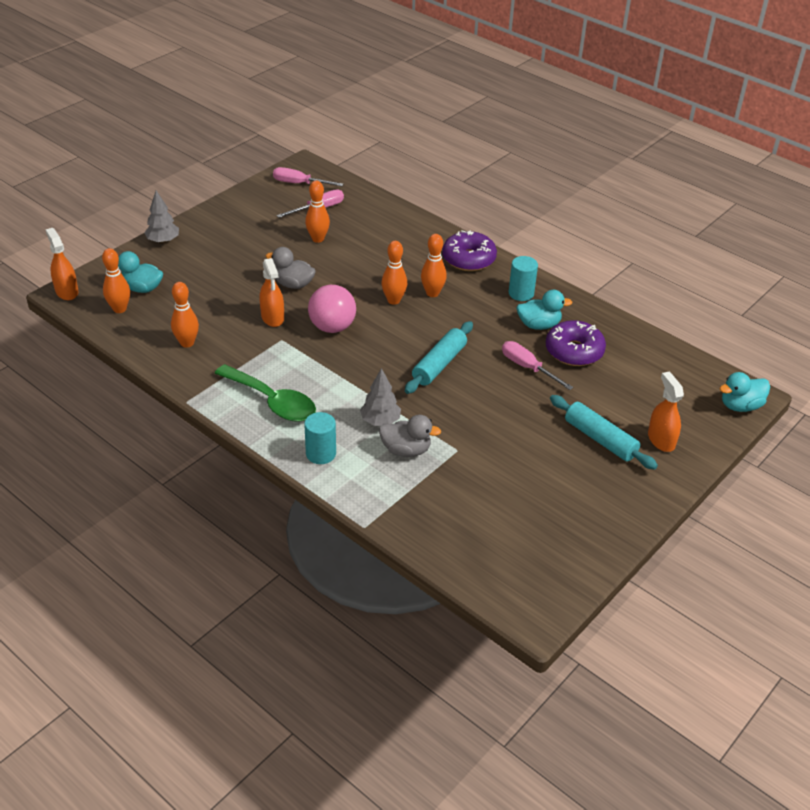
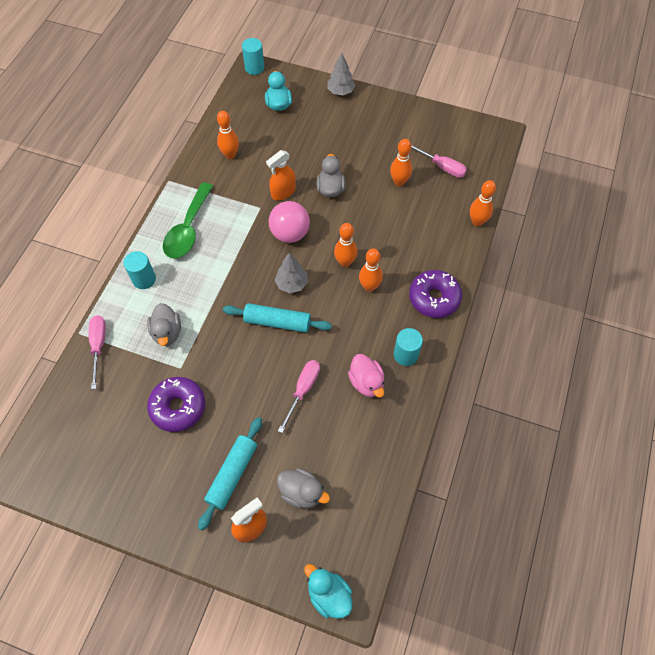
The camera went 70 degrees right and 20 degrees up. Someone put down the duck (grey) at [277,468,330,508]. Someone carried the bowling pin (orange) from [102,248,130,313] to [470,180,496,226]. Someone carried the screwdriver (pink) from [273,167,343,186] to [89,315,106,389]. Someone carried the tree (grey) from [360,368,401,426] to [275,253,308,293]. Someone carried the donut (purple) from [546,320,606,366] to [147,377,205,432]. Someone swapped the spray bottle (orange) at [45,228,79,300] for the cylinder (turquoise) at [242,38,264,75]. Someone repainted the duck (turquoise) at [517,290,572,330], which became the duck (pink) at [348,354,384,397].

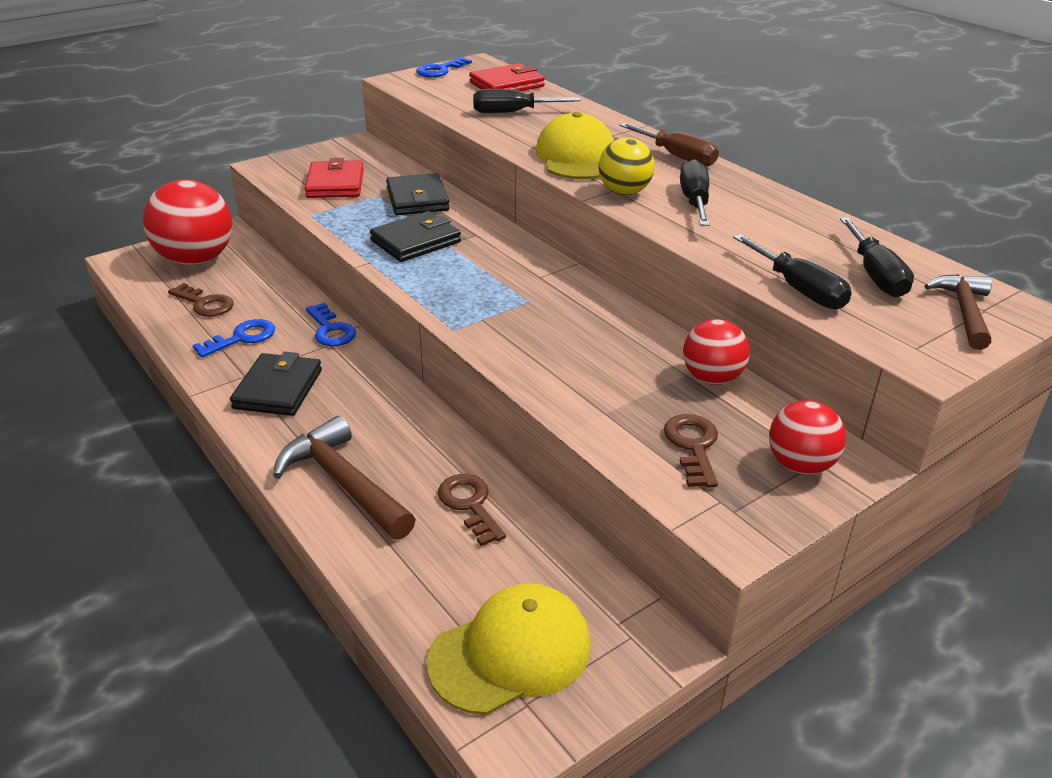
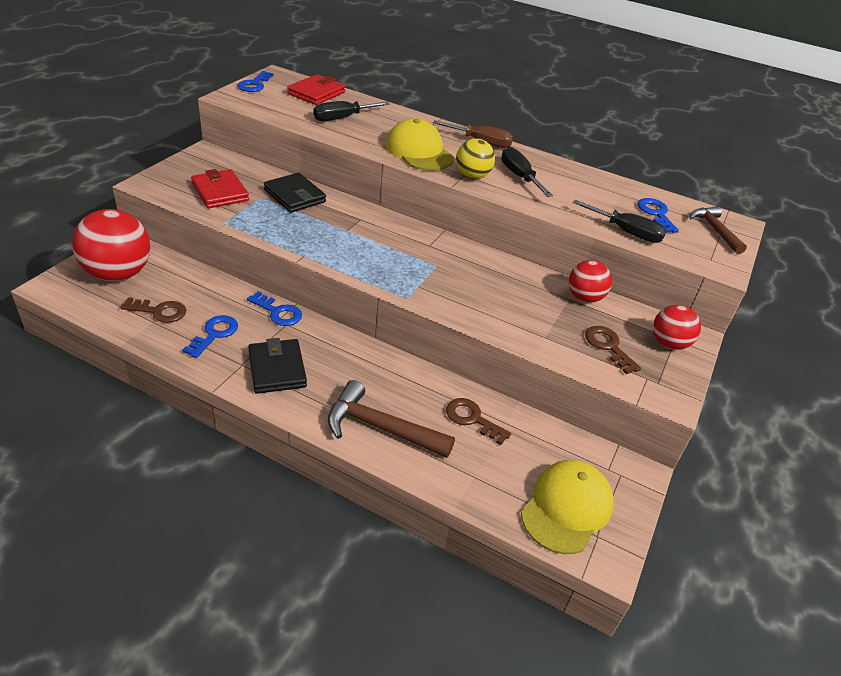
The camera went 30 degrees left and 5 degrees up. Someone took away the wallet (black) at [370,211,461,262]. Someone swapped the screwdriver (black) at [840,217,914,297] for the key (blue) at [637,198,679,233].

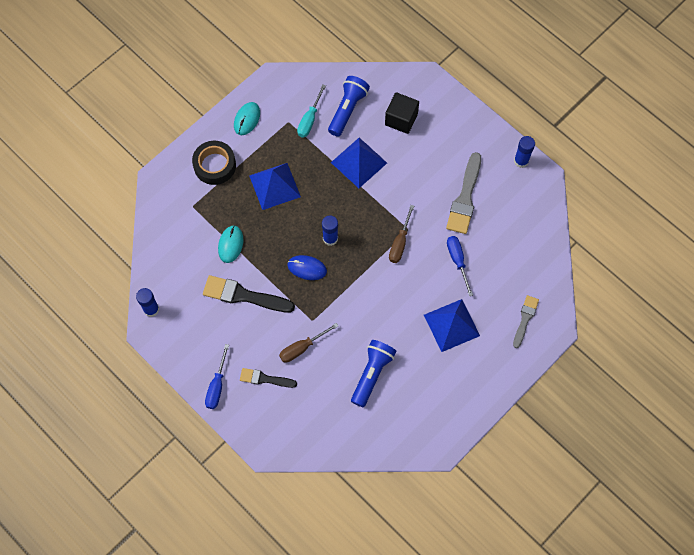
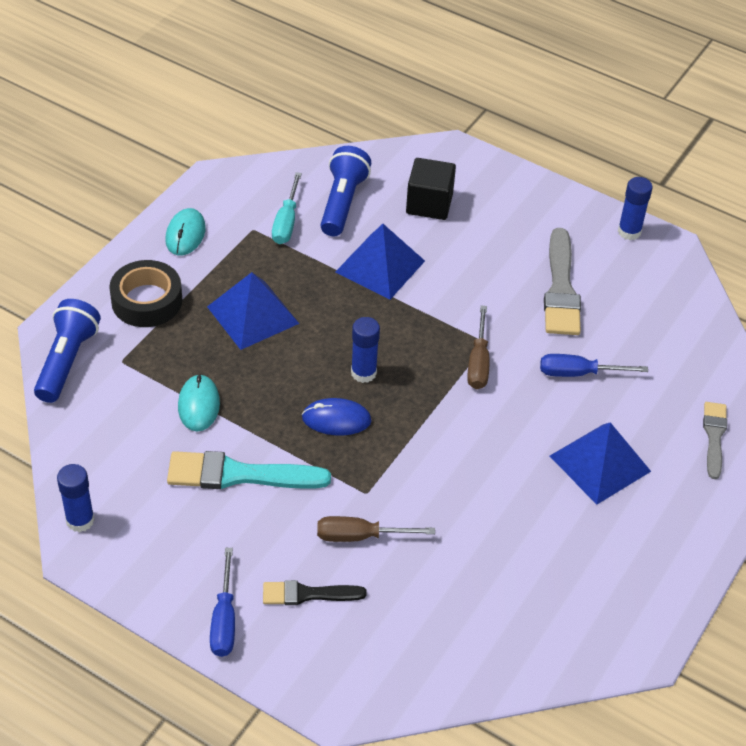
The camera went 15 degrees left and 20 degrees down. Someone carried the flashlight (blue) from [351,340,396,407] to [34,299,101,403]. Someone repainted the brush (black) at [203,275,295,313], which became the brush (turquoise) at [167,451,331,489]. Someone rotated the screwdriver (brown) at [279,323,338,362] by 45 degrees clockwise. Someone rotated the screwdriver (blue) at [447,236,473,296] by 60 degrees counterclockwise.

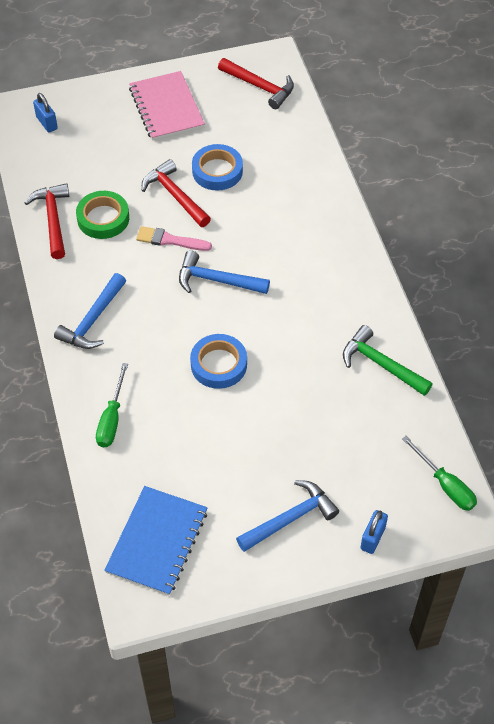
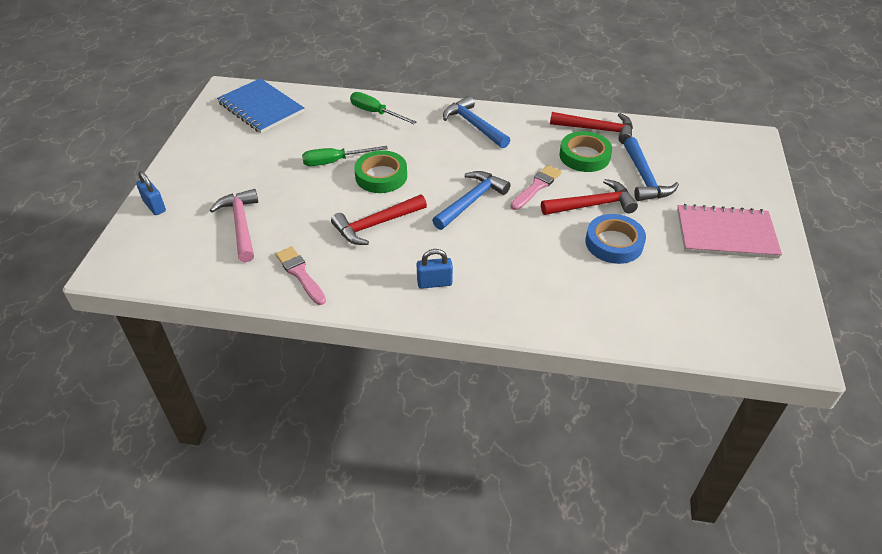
The camera went 115 degrees right and 10 degrees down. Someone put down the hammer (pink) at [210,189,258,262]. Someone carried the padlock (blue) from [33,93,58,133] to [417,249,453,289]. Someone carried the hammer (red) from [218,58,294,109] to [331,195,427,245]. Someone carried the hammer (blue) from [236,480,339,552] to [624,137,679,201]. Someone carried the screwdriver (green) from [402,436,477,511] to [302,146,388,166]. Someone swapped the hammer (green) at [343,325,433,396] for the brush (pink) at [276,246,326,305]. Someone repainted the tape (blue) at [190,334,247,389], which became the tape (green) at [354,150,407,193].

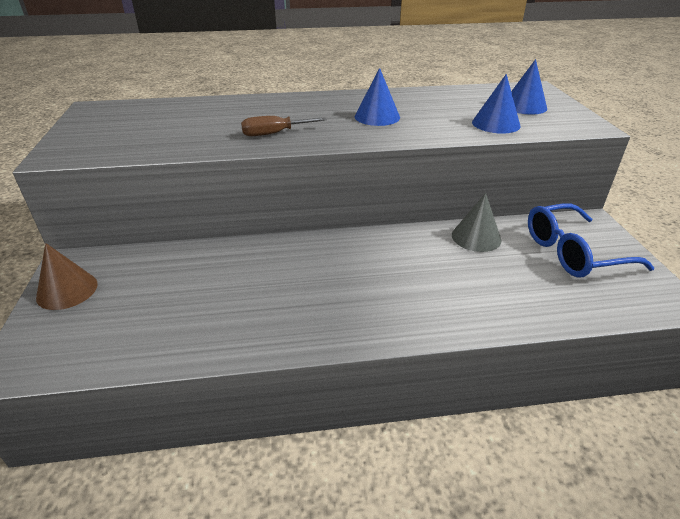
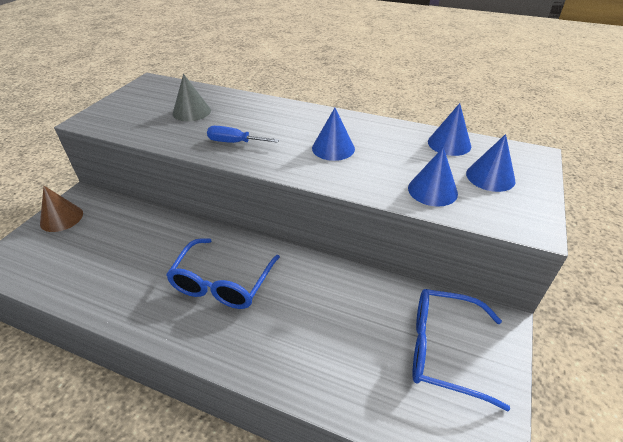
The camera went 30 degrees right and 5 degrees up. Someone put down the glasses (blue) at [166,238,280,309]. Someone put down the cone (blue) at [428,103,471,156]. Someone carried the cone (grey) from [452,193,501,252] to [173,74,211,121]. Someone repainted the screwdriver (brown) at [241,116,327,136], which became the screwdriver (blue) at [207,126,279,143].

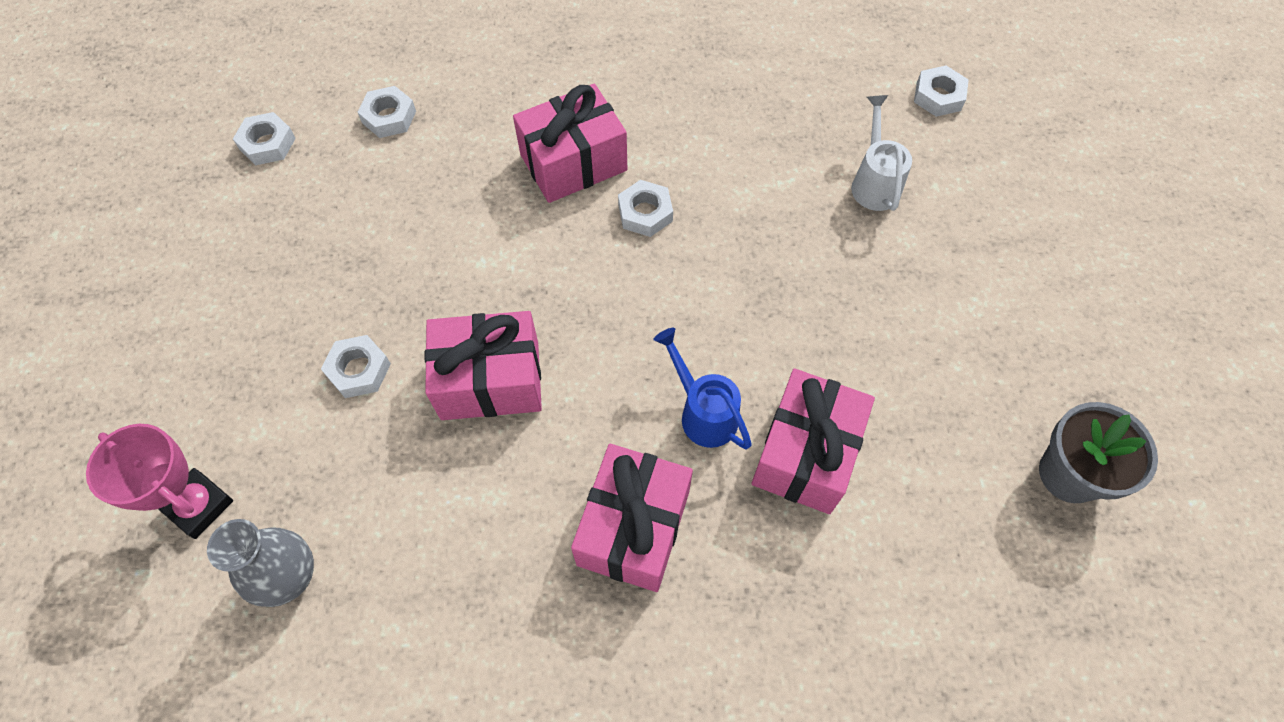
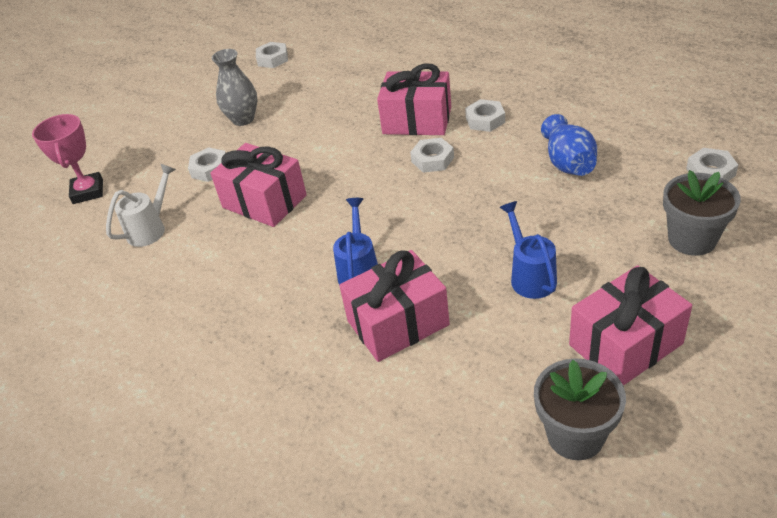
The camera went 45 degrees right and 20 degrees down. Someone put down the watering can (blue) at [499,201,557,299]. Someone put down the vase (blue) at [541,114,597,176]. Someone put down the flower pot (grey) at [663,170,741,256]. Someone carried the vase (grey) from [207,519,314,607] to [212,49,257,126]. Someone carried the nut (white) from [358,86,416,138] to [465,99,505,132]. Someone carried the gift (pink) from [571,444,693,592] to [569,265,692,386]. Someone carried the watering can (white) from [851,95,912,211] to [106,164,176,247].

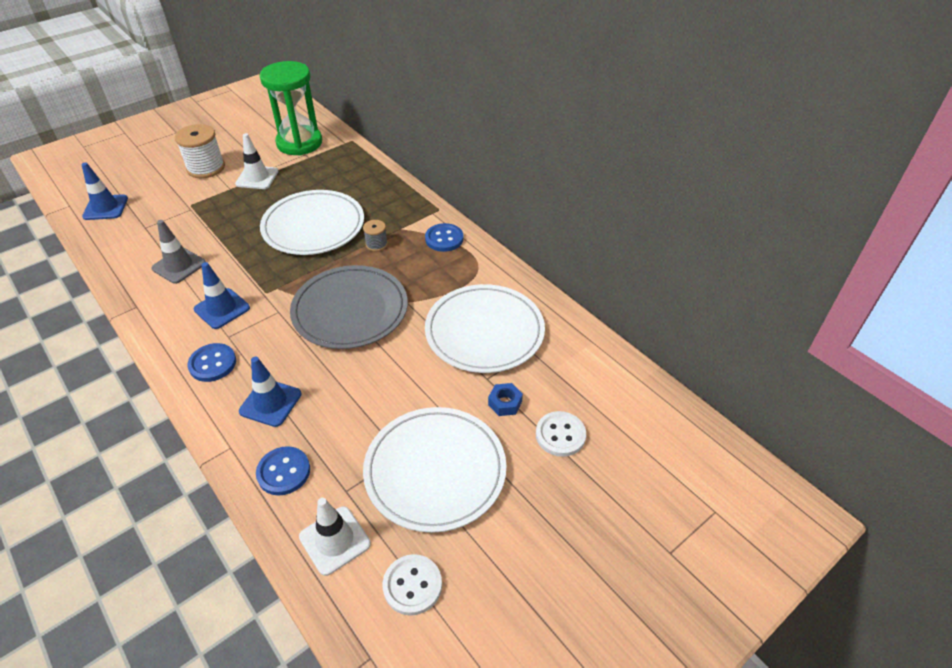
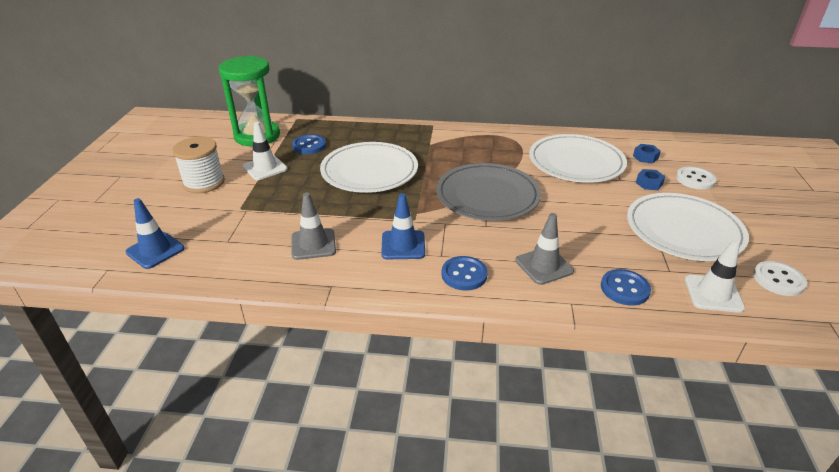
The camera went 45 degrees left and 10 degrees down. Someone took away the spool (grey) at [363,220,388,251]. Someone put down the nut (blue) at [633,144,661,163]. Someone carried the button (blue) from [425,223,464,252] to [292,135,326,154]. Someone repainted the traffic cone (blue) at [239,357,302,427], which became the traffic cone (grey) at [515,213,574,285].

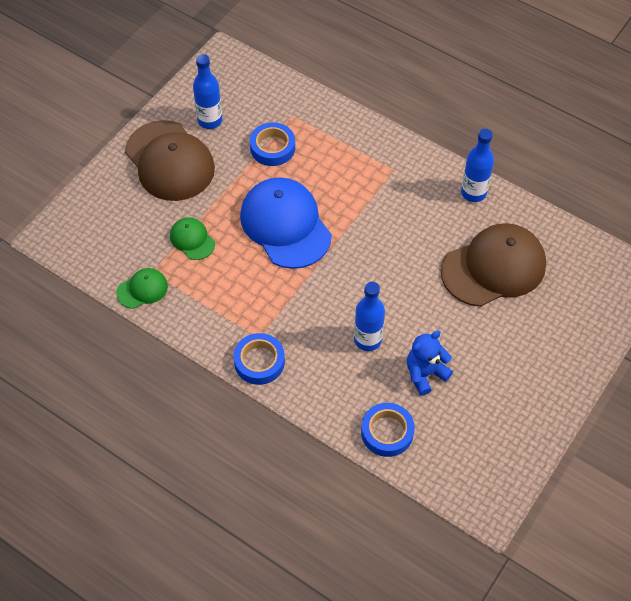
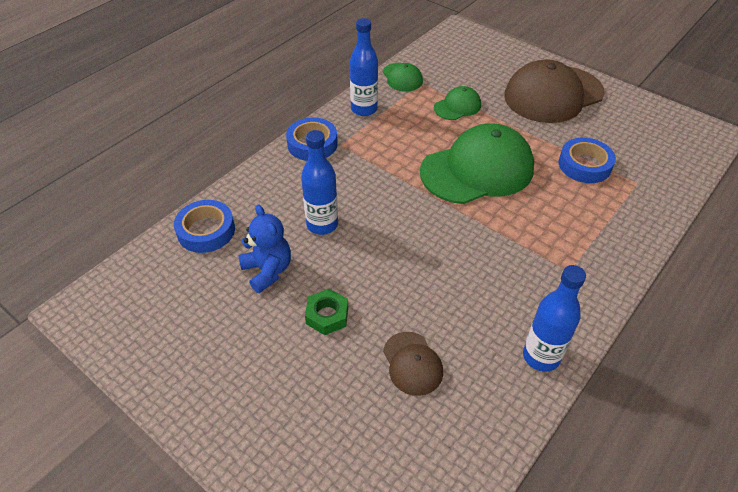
The camera went 95 degrees right and 10 degrees down. Someone put down the nut (green) at [305,289,348,335]. Someone carried the bottle (blue) from [193,54,222,129] to [350,18,378,116]. Someone repainted the cap (blue) at [240,177,332,269], which became the cap (green) at [420,123,534,204]. Someone scaled the cap (brown) at [441,223,546,307] by 0.47.

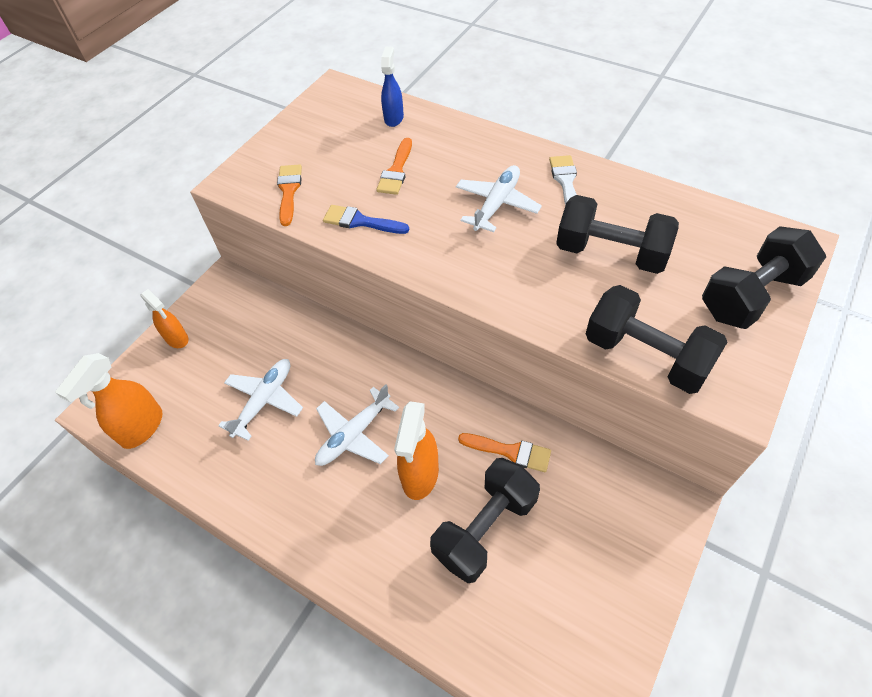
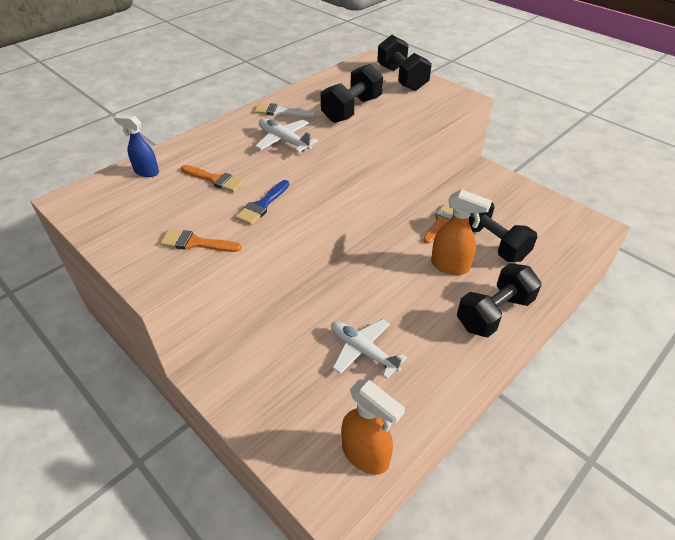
The camera went 80 degrees left and 10 degrees down. Someone took away the spray bottle (orange) at [141,289,188,348]. Someone took away the plane (white) at [315,384,399,466]. Someone carried the dumbbell (black) from [586,285,727,394] to [457,263,542,337].

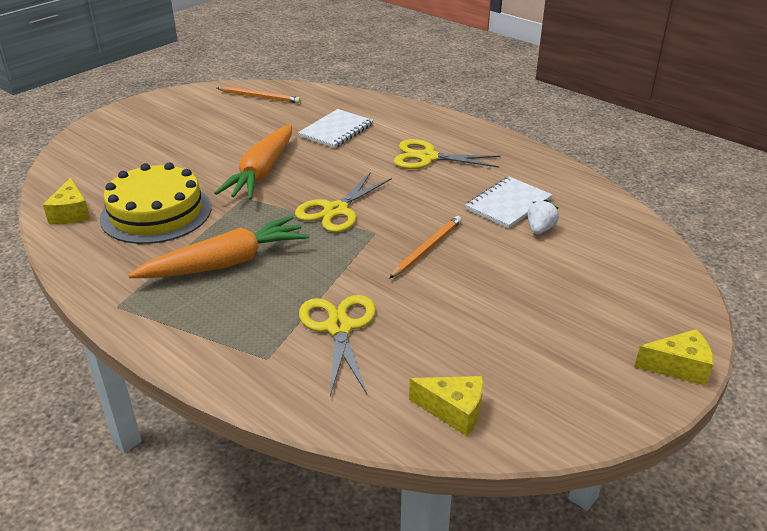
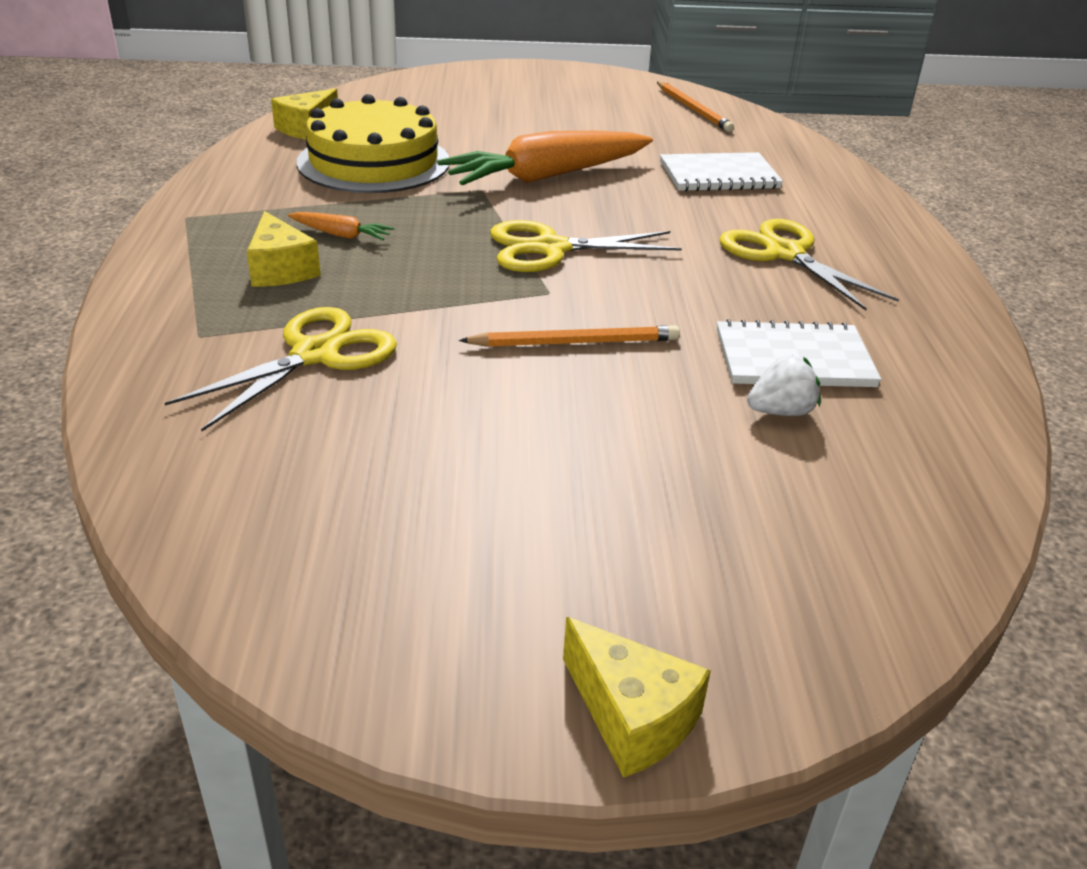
The camera went 45 degrees right and 0 degrees up. Someone carried the cheese (yellow) from [409,376,483,436] to [247,211,321,287]. Someone scaled the carrot (orange) at [128,216,309,278] by 0.43.

